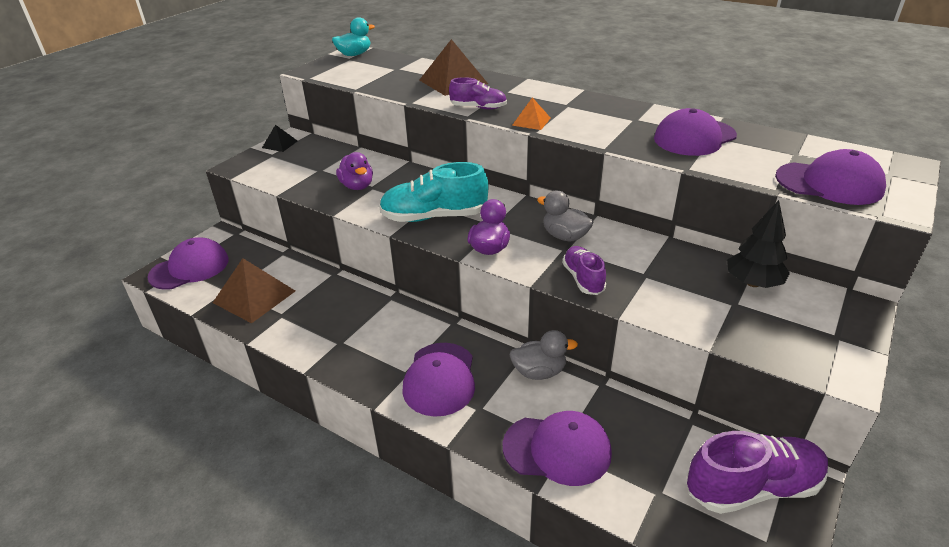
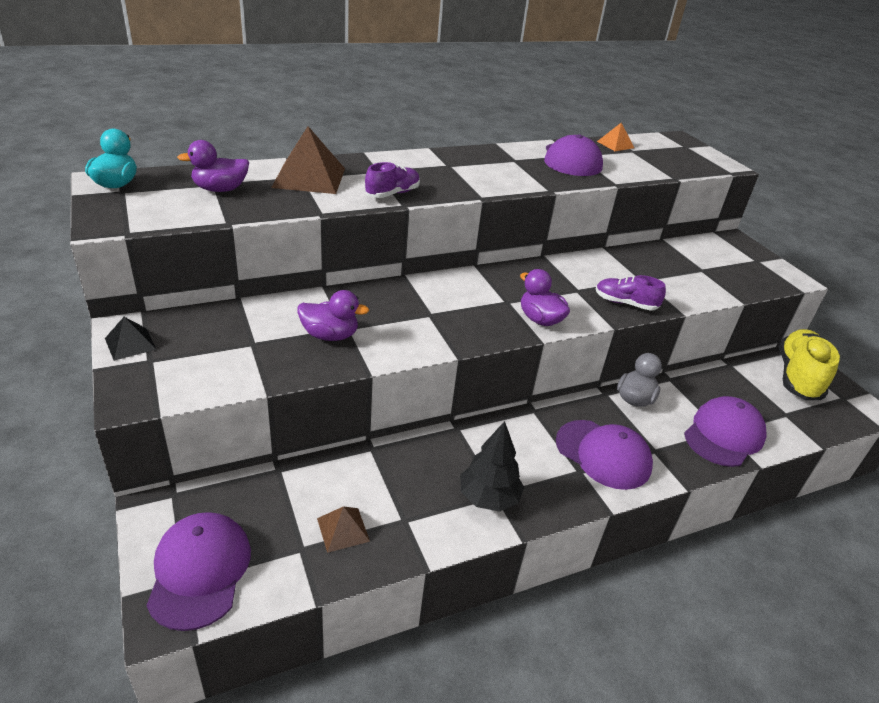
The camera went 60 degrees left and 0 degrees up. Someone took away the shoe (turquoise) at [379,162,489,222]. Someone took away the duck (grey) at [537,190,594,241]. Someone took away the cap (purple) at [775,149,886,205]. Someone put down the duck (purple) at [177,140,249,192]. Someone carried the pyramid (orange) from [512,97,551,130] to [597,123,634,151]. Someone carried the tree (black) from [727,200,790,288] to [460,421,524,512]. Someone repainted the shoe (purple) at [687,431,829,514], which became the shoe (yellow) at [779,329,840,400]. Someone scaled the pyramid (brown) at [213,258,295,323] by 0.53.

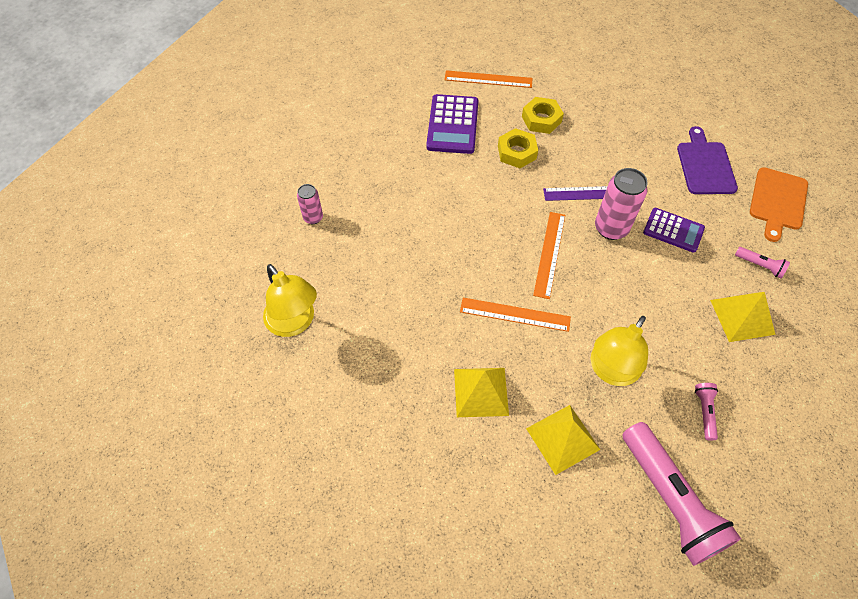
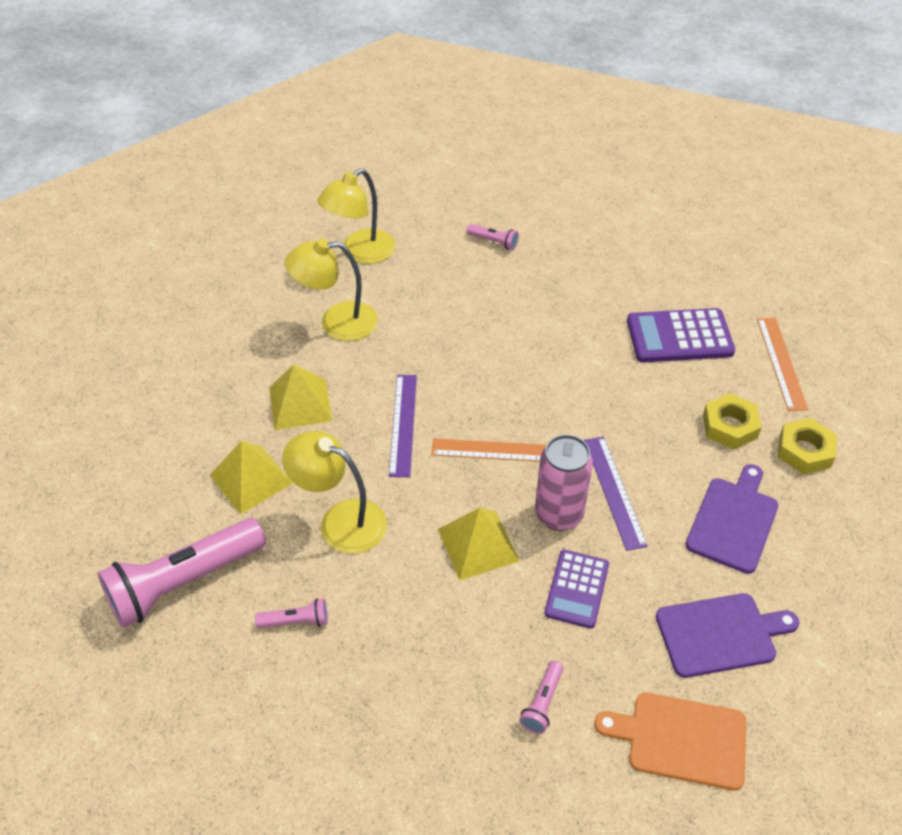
The camera went 80 degrees right and 10 degrees down. Someone put down the lamp (yellow) at [285,239,378,341]. Someone put down the cutting board (purple) at [686,464,778,574]. Someone carried the nut (yellow) from [498,128,538,168] to [778,418,837,474]. Someone carried the pyramid (yellow) from [710,292,776,342] to [438,508,519,580]. Someone swapped the can (pink) at [297,184,323,224] for the flashlight (pink) at [467,224,519,250]. Someone repainted the ruler (orange) at [460,298,571,332], which became the ruler (purple) at [389,375,417,477].

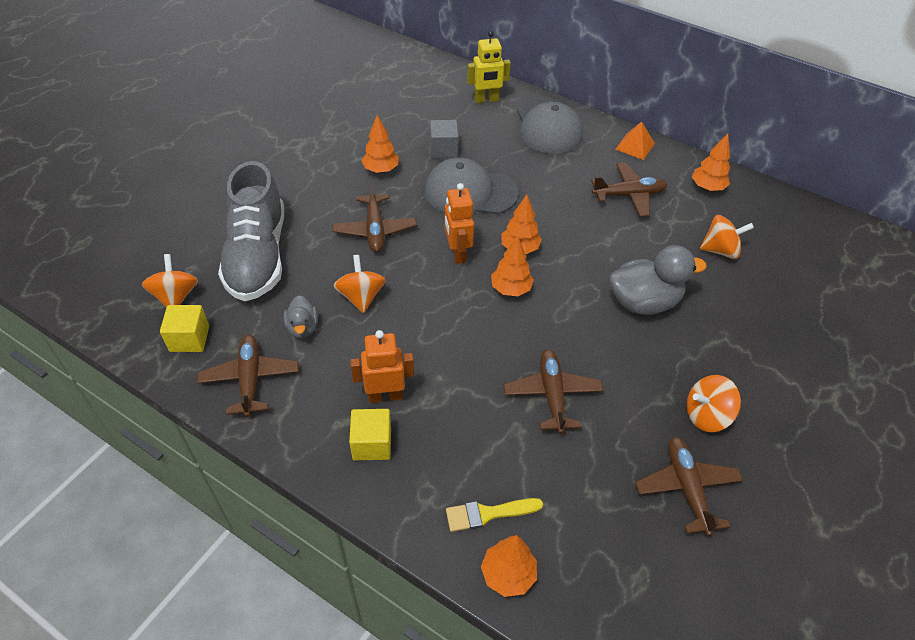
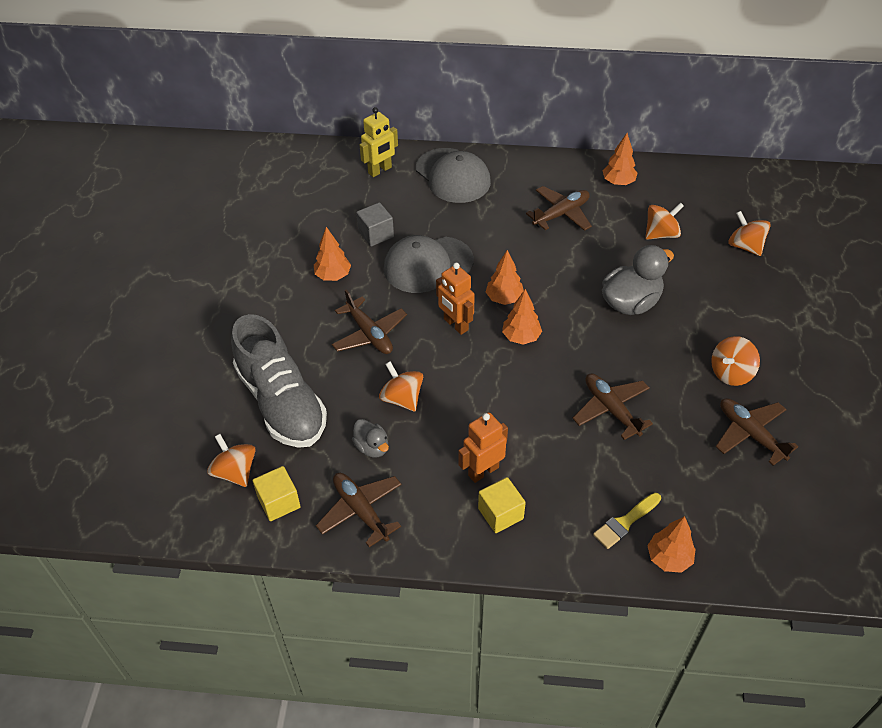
The camera went 25 degrees left and 0 degrees up. Someone took away the pyramid (orange) at [615,122,655,160]. Someone put down the spinning top (orange) at [728,211,771,256].

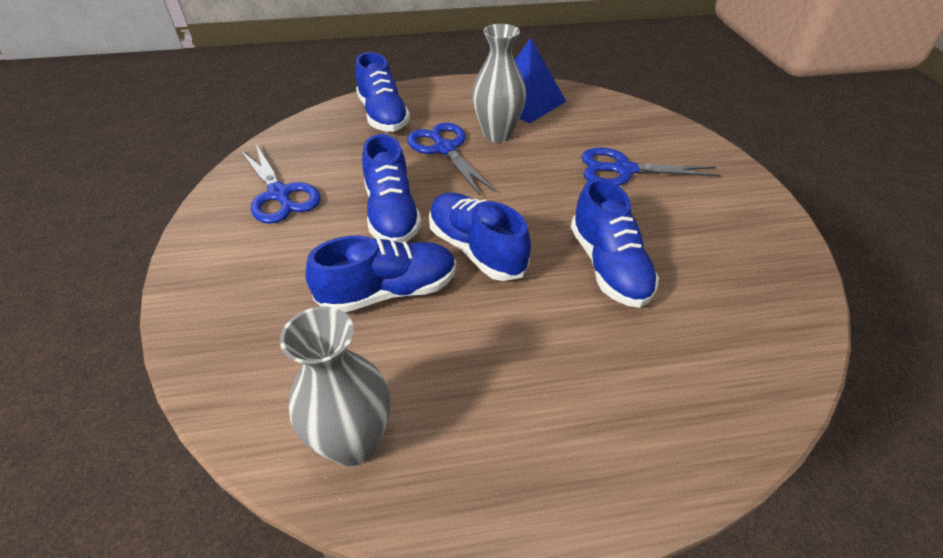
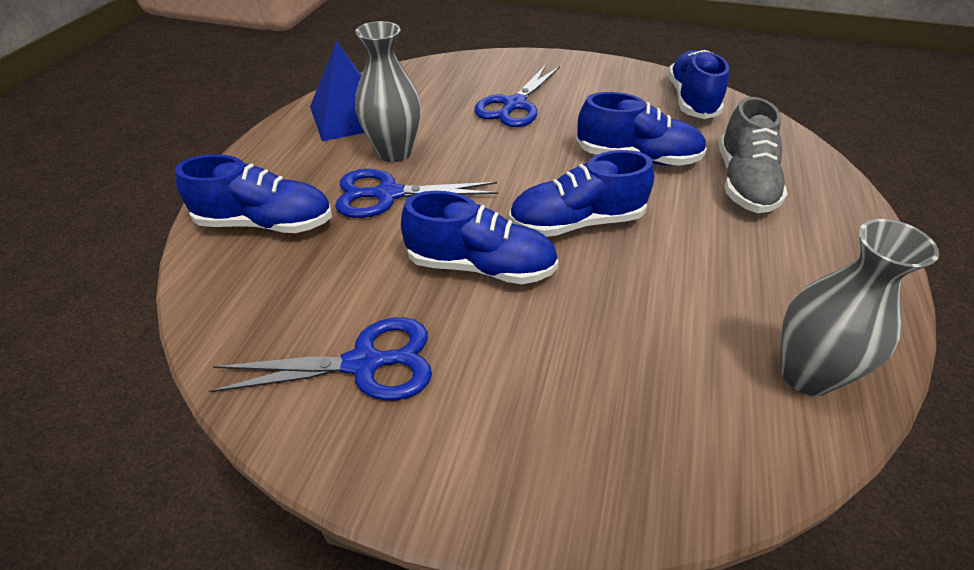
The camera went 65 degrees left and 0 degrees up. Someone put down the shoe (grey) at [719,97,788,213]. Someone carried the shoe (blue) from [305,235,456,312] to [668,50,729,119].

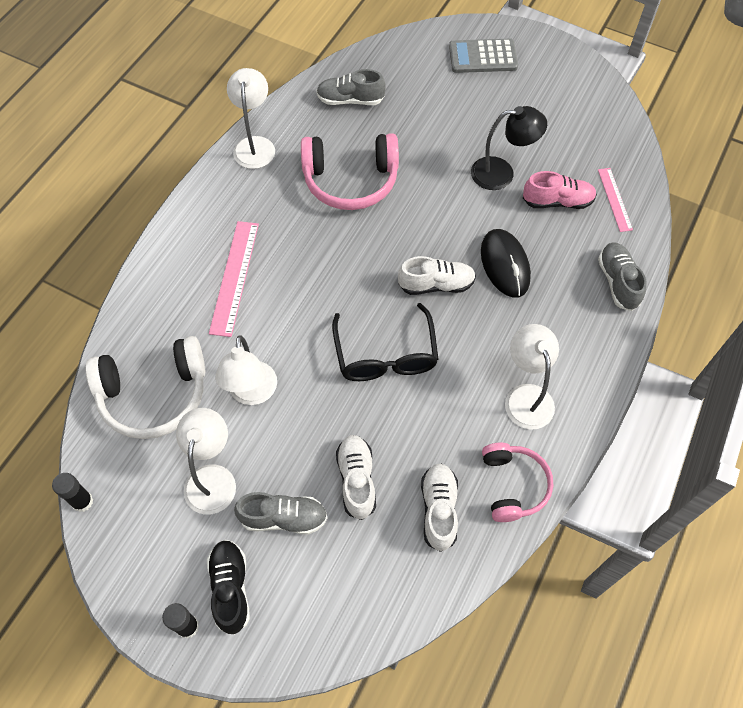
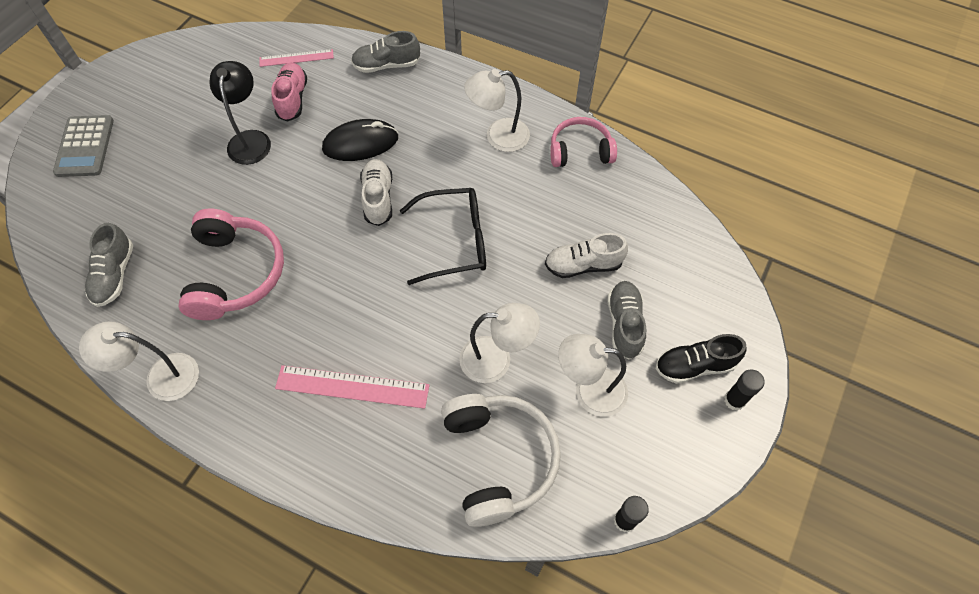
The camera went 90 degrees left and 0 degrees up. Someone took away the shoe (white) at [421,463,458,552].

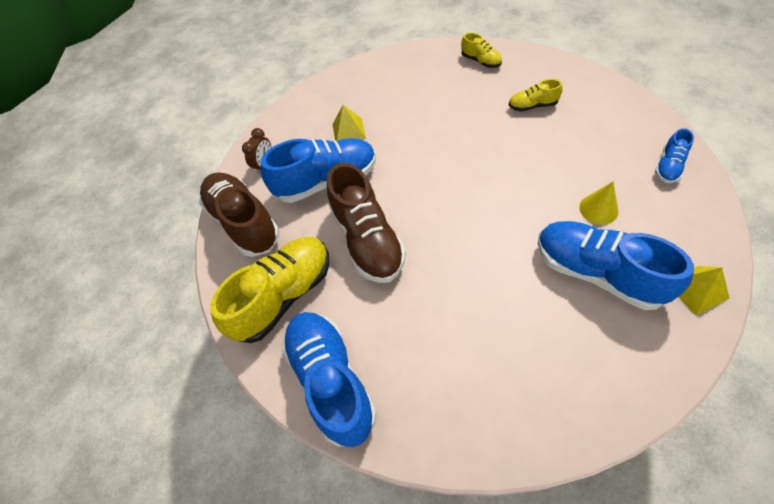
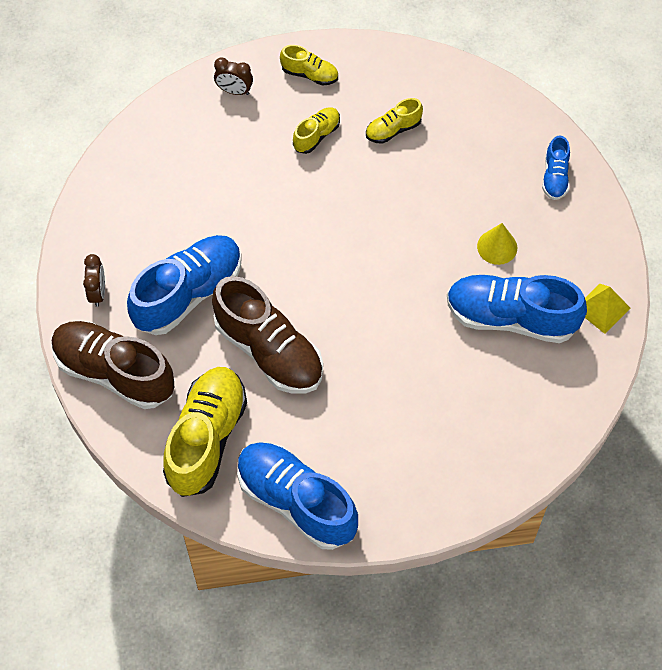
The camera went 30 degrees left and 5 degrees up. Someone took away the pyramid (yellow) at [332,105,366,141]. Someone put down the clock (brown) at [214,57,253,95]. Someone put down the shoe (yellow) at [293,107,340,154].

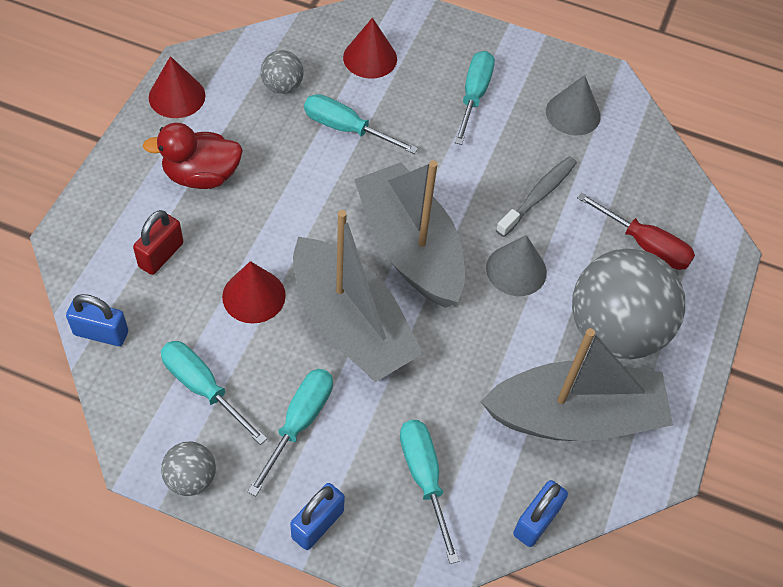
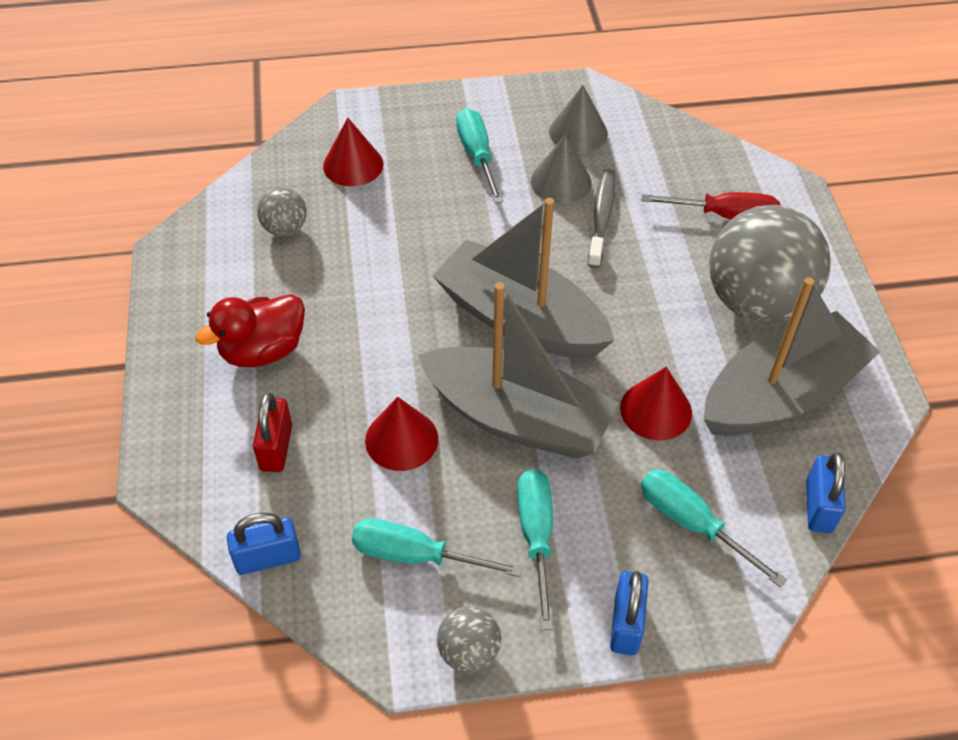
The camera went 25 degrees left and 5 degrees down. Someone took away the screwdriver (turquoise) at [304,94,418,154]. Someone carried the cone (red) from [149,56,205,118] to [620,367,692,441]. Someone carried the cone (grey) from [486,235,547,296] to [531,135,592,204].

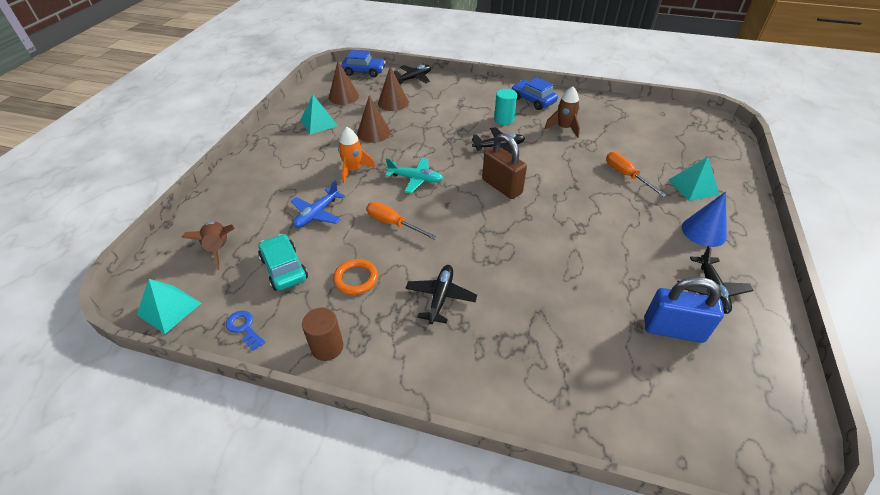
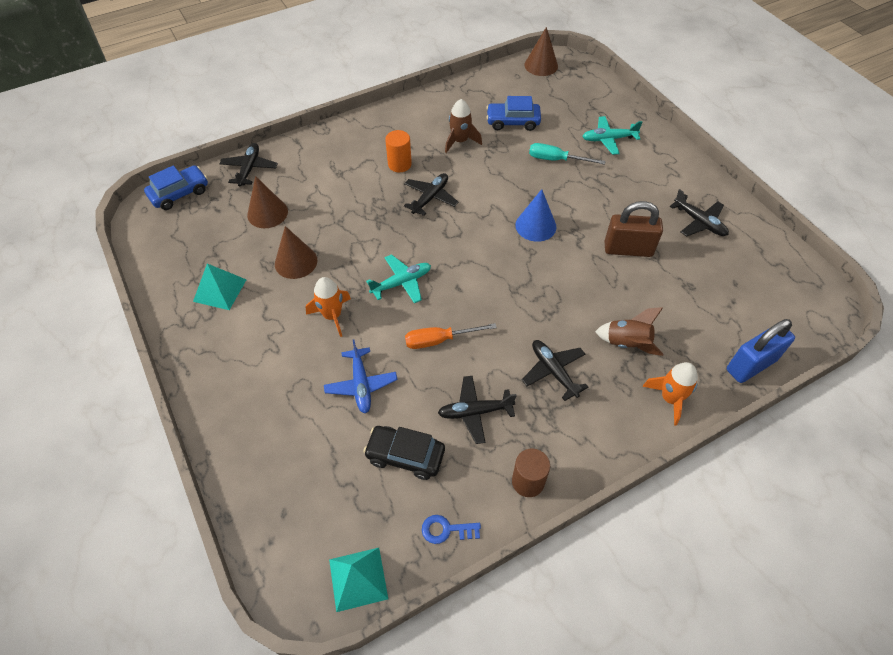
The camera went 45 degrees left and 10 degrees up. Someone put down the rocket (orange) at [642,362,698,425]. Someone carried the rocket (brown) from [181,221,235,270] to [595,307,664,356]. Someone carried the cone (brown) from [329,61,359,105] to [525,27,558,76]. Someone carried the padlock (brown) from [482,133,527,199] to [605,201,663,257]. Someone carried the car (blue) from [512,77,558,110] to [486,96,541,131]. Someone carried the padlock (blue) from [644,277,724,343] to [727,319,795,383]. Someone carried the cone (blue) from [682,191,727,247] to [515,189,557,242]. Someone swapped the ring (orange) at [333,259,378,295] for the plane (black) at [438,376,517,444]. Someone swapped the pyramid (turquoise) at [669,157,719,201] for the plane (turquoise) at [582,116,643,155]. Someone repainted the car (turquoise) at [258,234,308,291], which became the car (black) at [363,426,445,480]. Someone repainted the cylinder (turquoise) at [494,89,517,125], which became the cylinder (orange) at [385,130,412,172]. Someone repainted the screwdriver (orange) at [606,152,667,197], which became the screwdriver (turquoise) at [529,143,606,165].

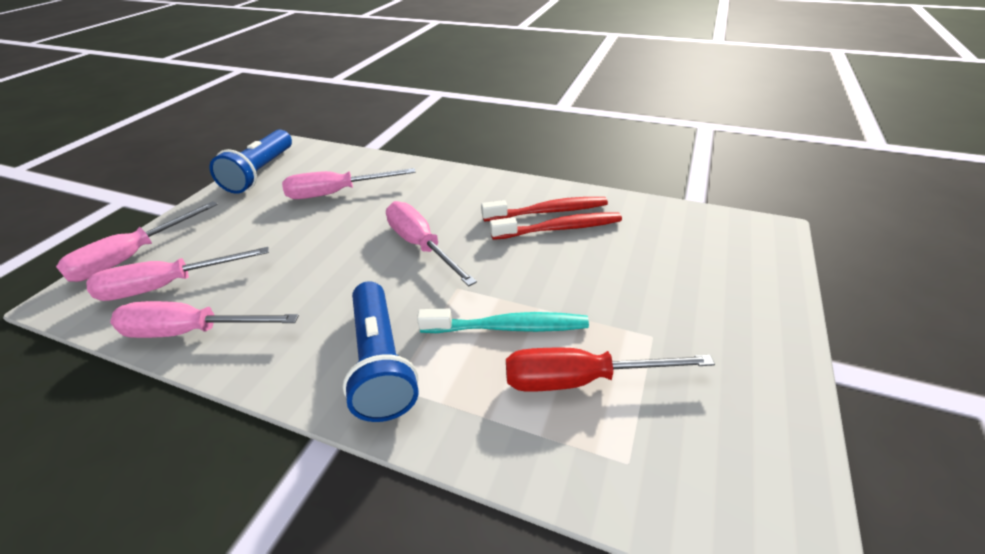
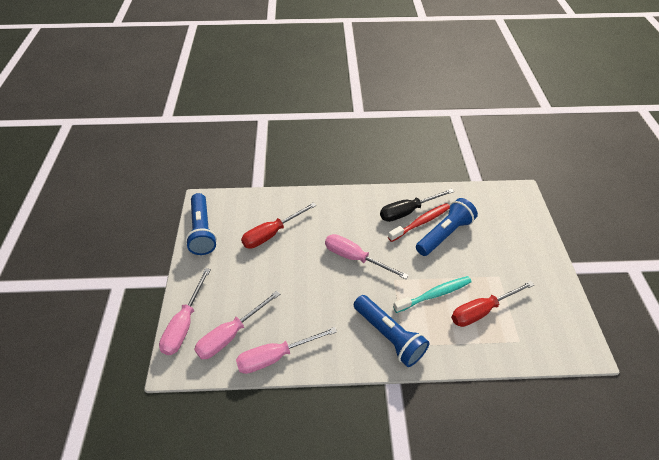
The camera went 25 degrees left and 10 degrees up. Someone put down the flashlight (blue) at [416,198,478,256]. Someone swapped the toothbrush (red) at [481,197,608,221] for the screwdriver (black) at [380,188,454,222]. Someone repainted the screwdriver (pink) at [282,168,416,199], which became the screwdriver (red) at [241,202,317,249].

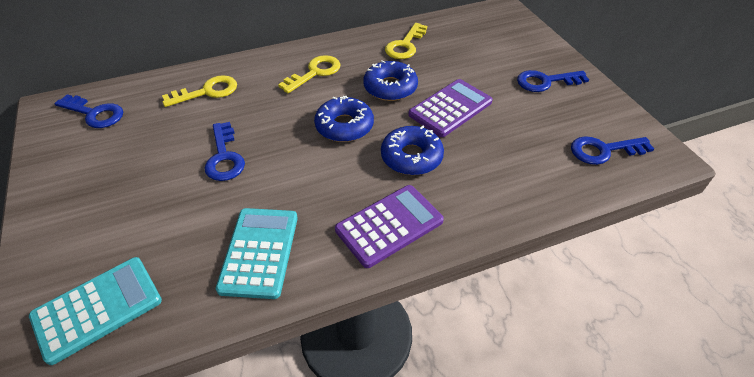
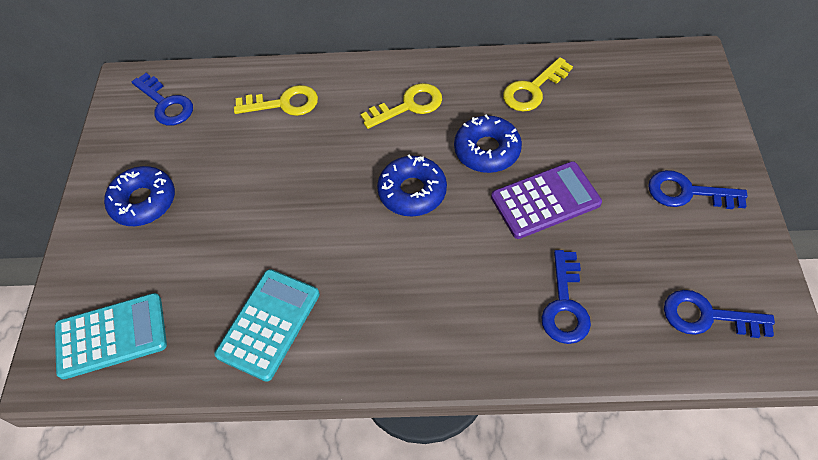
The camera went 25 degrees right and 10 degrees up. Someone took away the calculator (purple) at [335,185,444,268]. Someone carried the key (blue) from [205,122,245,181] to [541,250,591,344]. Someone carried the donut (blue) from [381,125,444,175] to [104,166,175,226].

